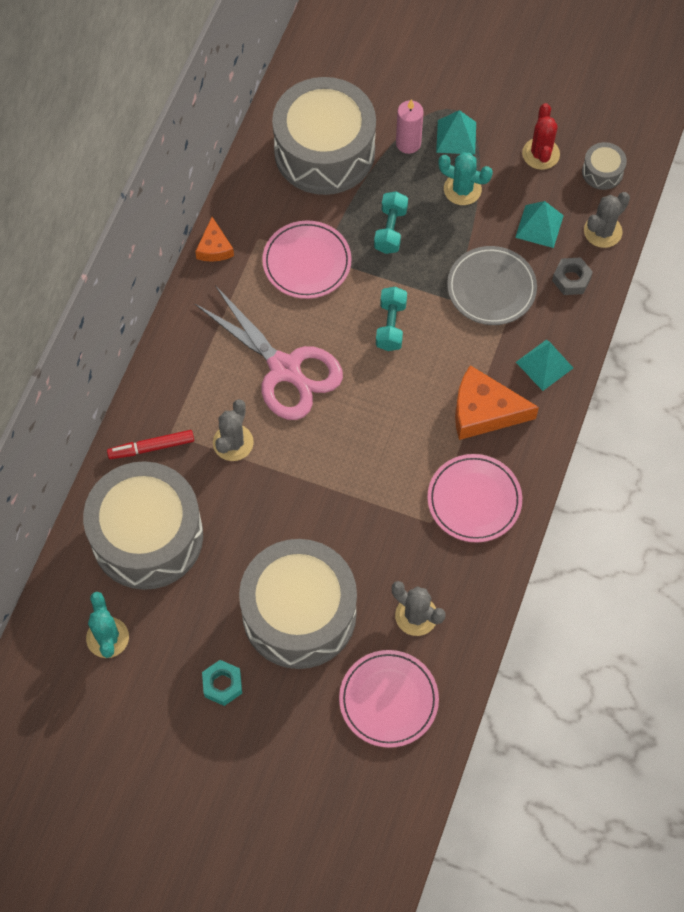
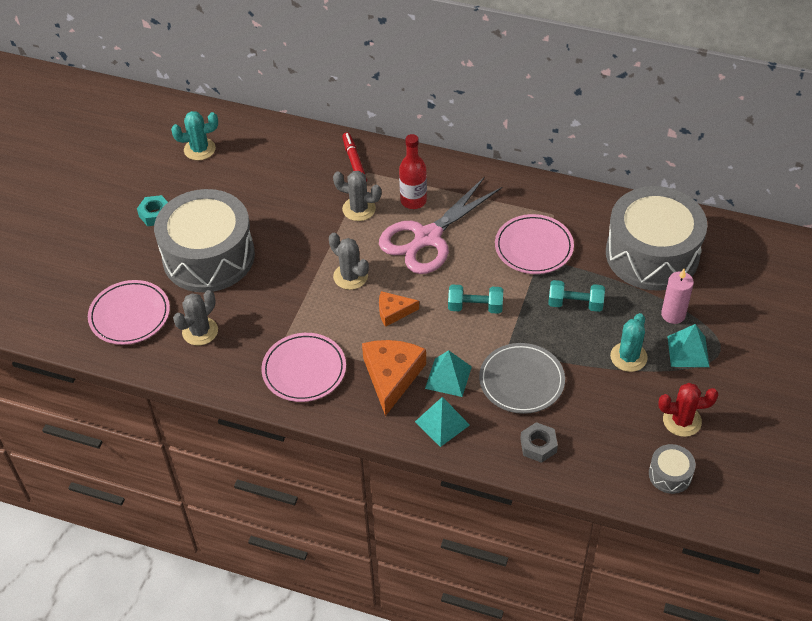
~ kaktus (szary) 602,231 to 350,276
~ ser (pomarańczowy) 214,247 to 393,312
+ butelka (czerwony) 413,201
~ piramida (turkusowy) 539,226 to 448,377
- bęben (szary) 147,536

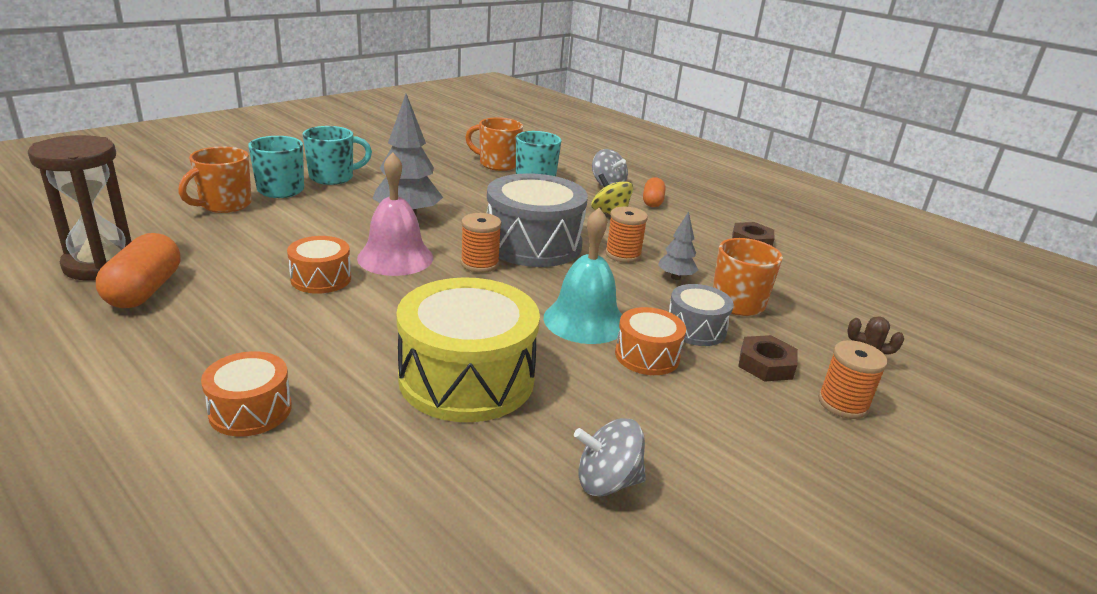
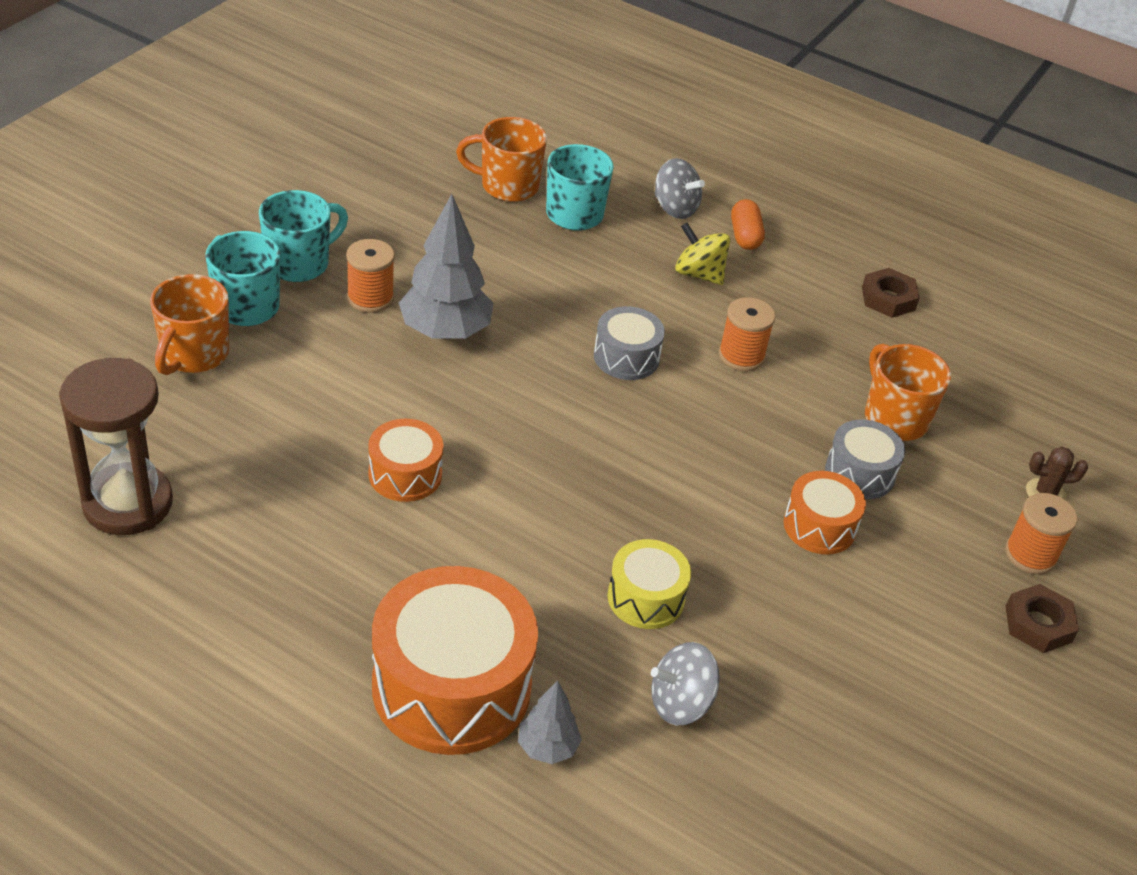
~ szpulka (pomarańczowy) 480,264 to 370,298
~ bęben (pomarańczowy) 250,410 = 451,686 x1.92
~ drzewko (szary) 675,277 to 547,747
~ bęben (szary) 533,244 = 626,357 x0.52
~ bęben (żółty) 467,378 = 646,598 x0.52
~ bączek (szary) 607,482 to 680,703
~ nakrętka (brązowy) 766,364 to 1038,624
- kapsułka (pomarańczowy) 145,290
- dzwonek (różowy) 395,257
- dzwonek (turkusowy) 584,320

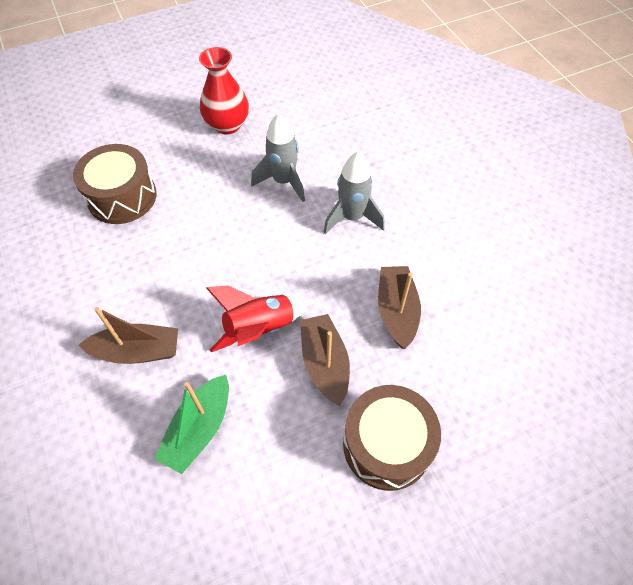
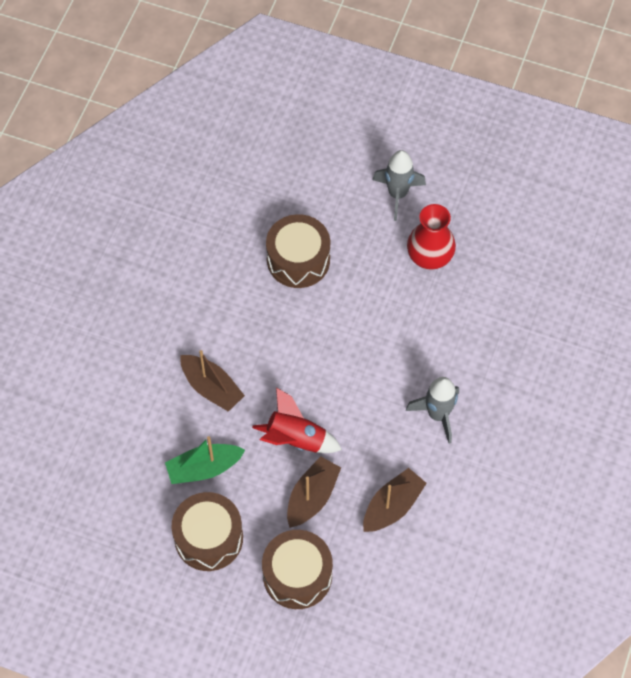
+ bęben (brązowy) 208,538
~ rakieta (szary) 283,181 to 397,194

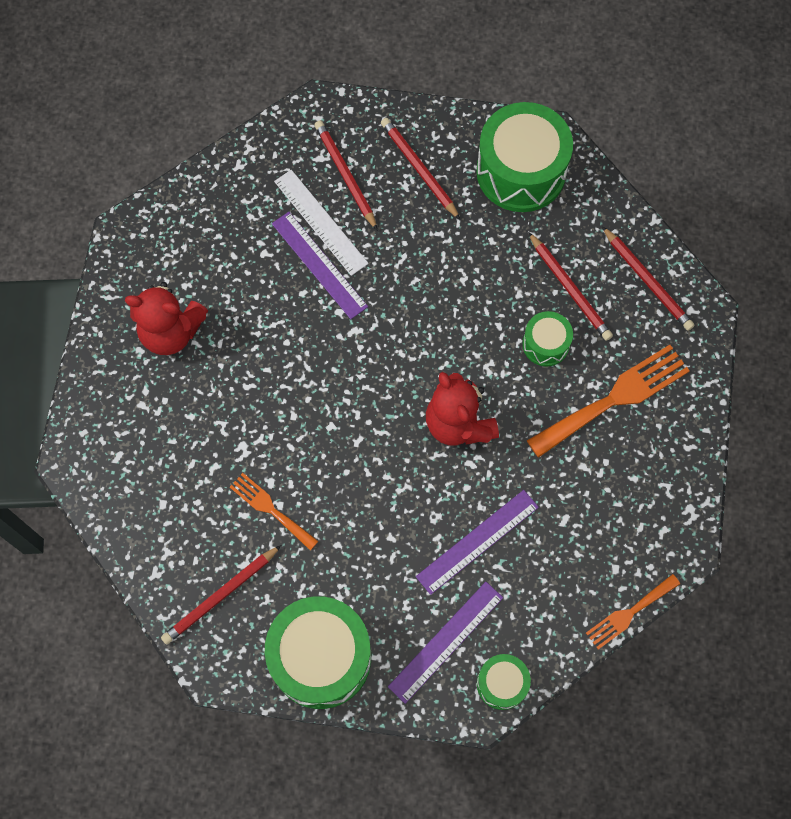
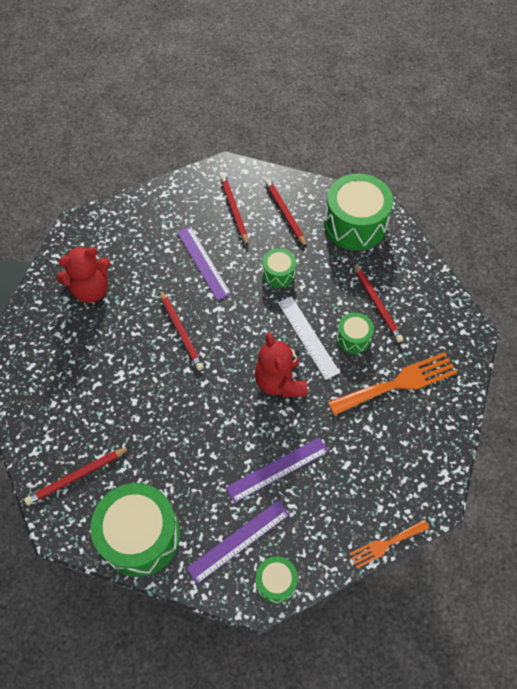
~ miś (czerwony) 171,332 = 91,290 45 degrees counterclockwise
~ ołówek (czerwony) 647,281 to 180,331
+ bęben (zielony) 278,274
~ linijka (biały) 320,222 to 308,337
- widelec (pomarańczowy) 270,509

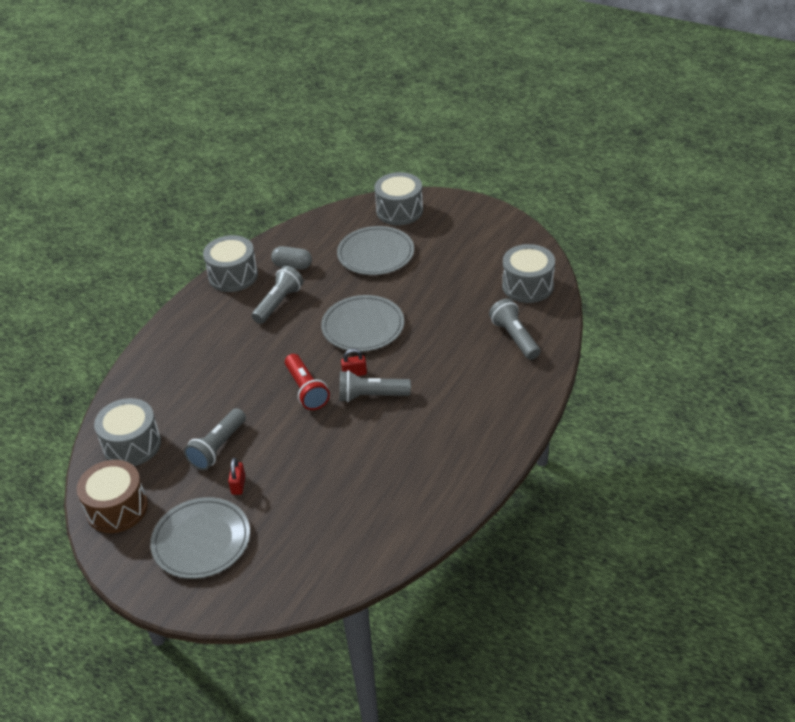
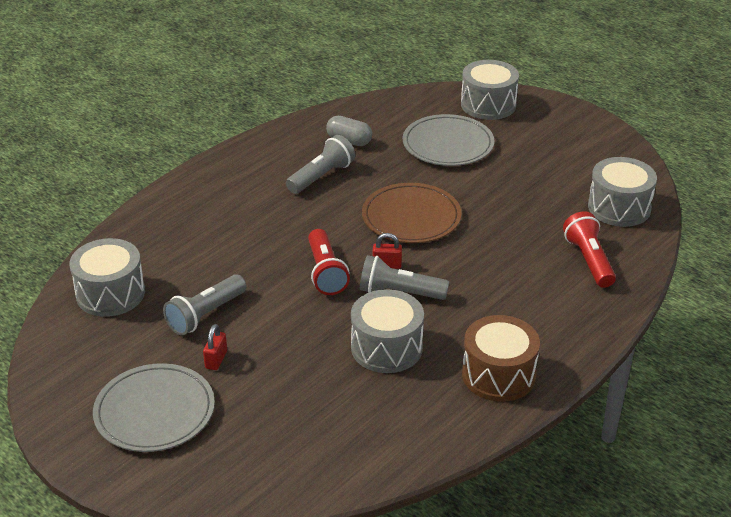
~ bęben (szary) 233,276 to 386,348
~ talerz (szary) 363,326 to talerz (brązowy) 411,217
~ bęben (brązowy) 117,508 to 498,375
~ latarka (szary) 515,338 to latarka (czerwony) 589,260

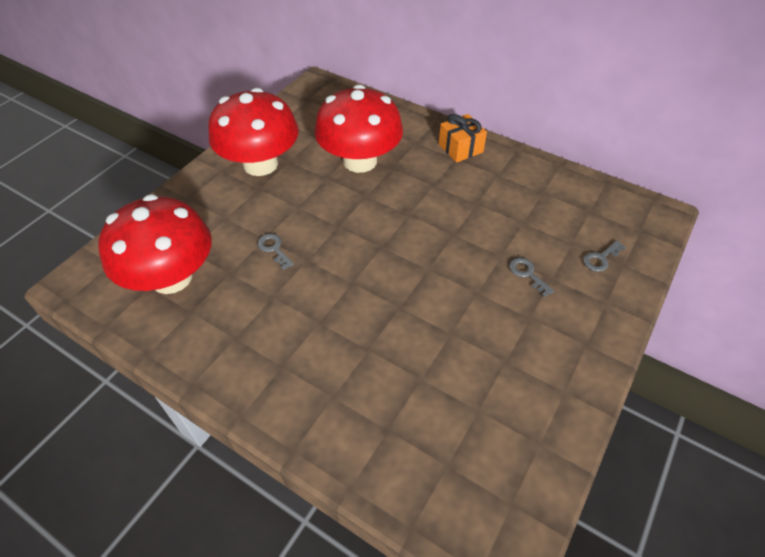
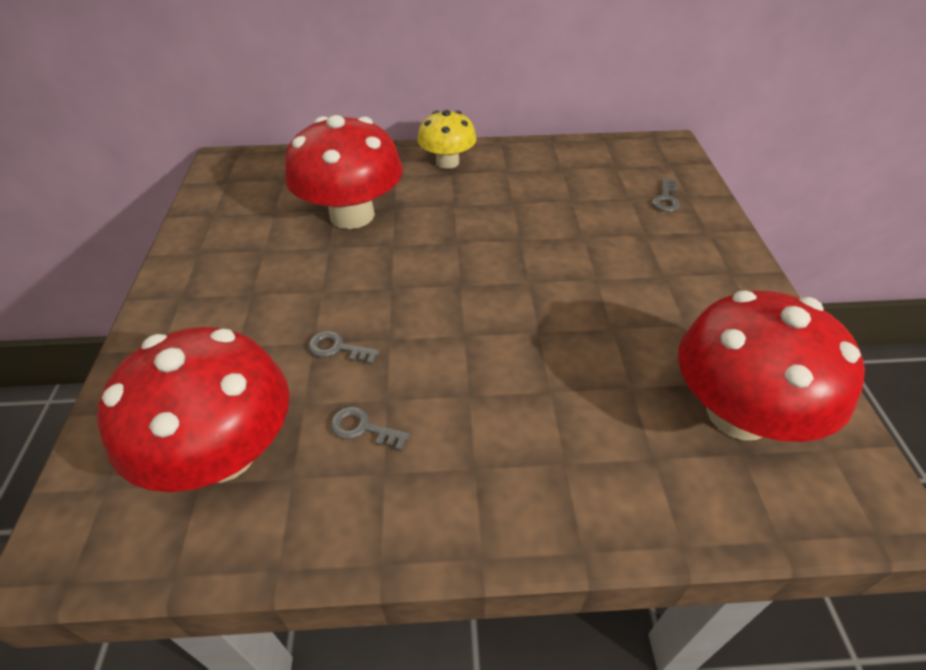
~ klucz (szary) 527,274 to 363,428
~ prezent (pomarańczowy) 460,148 to grzyb (żółty) 447,162
~ grzyb (czerwony) 260,164 to 738,413

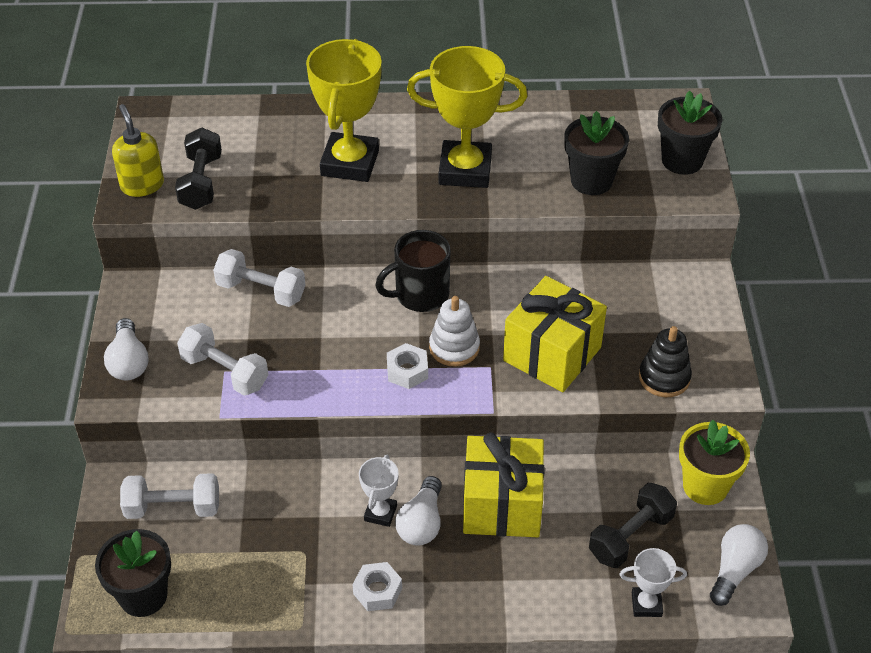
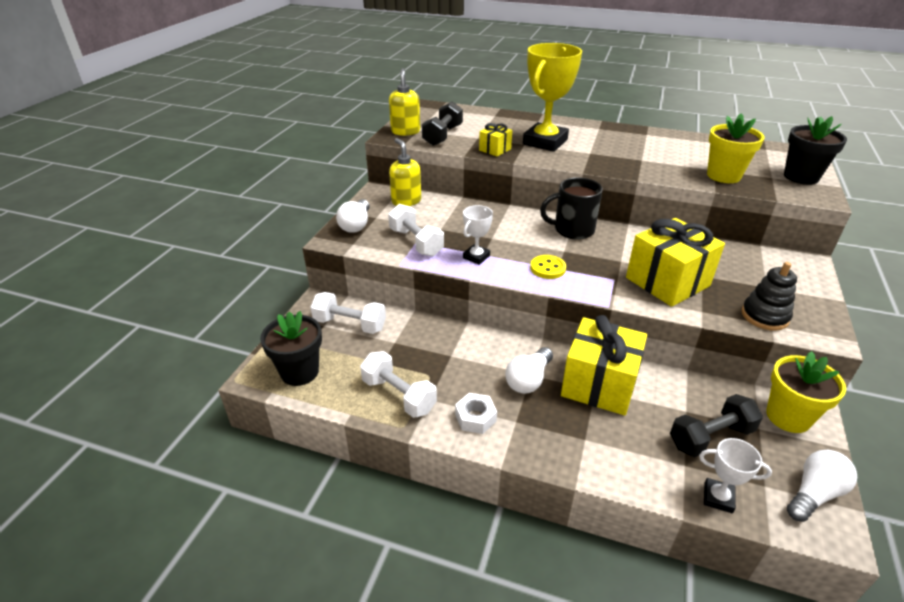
~ hantel (biały) 261,291 to 398,395
+ dozownik mydła (żółty) 406,201
~ puchar (biały) 380,513 to 476,257
+ prezent (żółty) 495,149
~ nakrętka (biały) 407,371 to guzik (żółty) 547,268
~ doniczka (czarny) 591,181 to doniczka (żółty) 723,176
- puchar (żółty) 465,170
- zabawka nakładanka (biały) 454,347

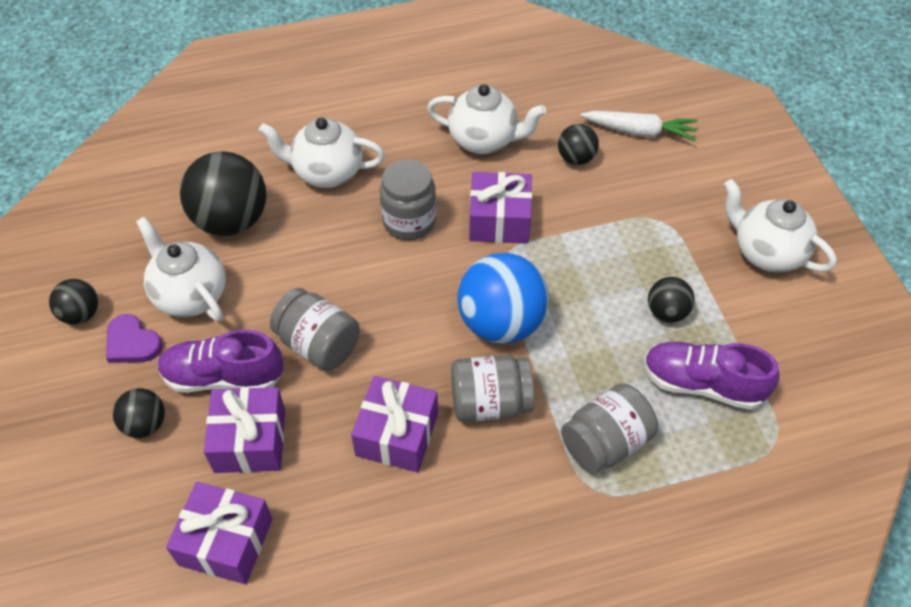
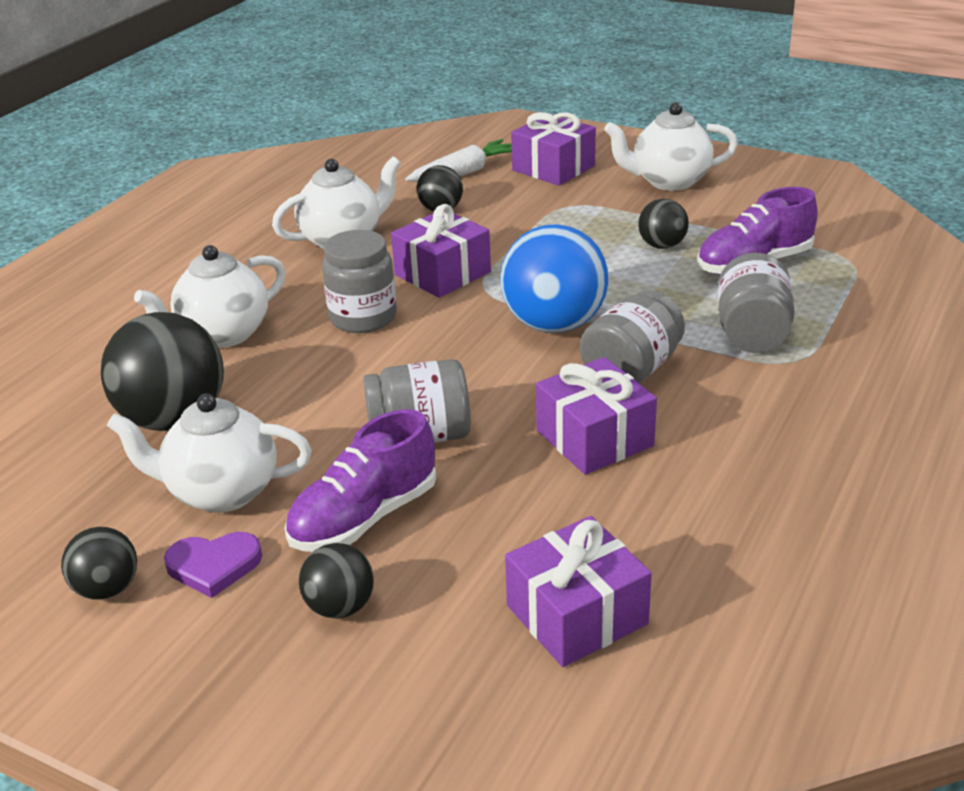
~ prezent (fioletowy) 250,440 to 553,168

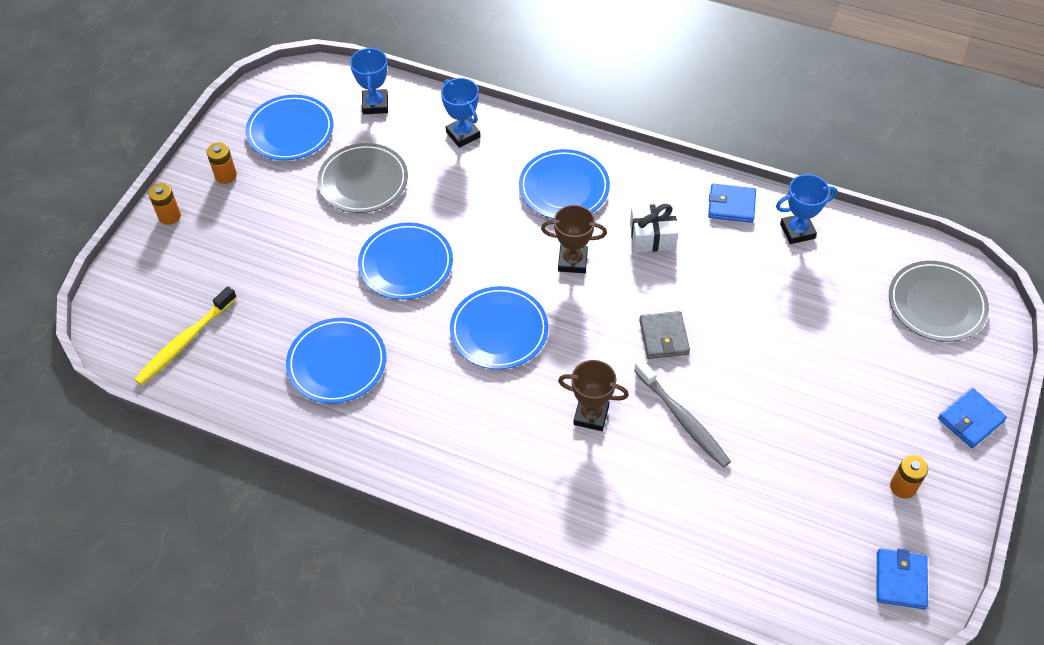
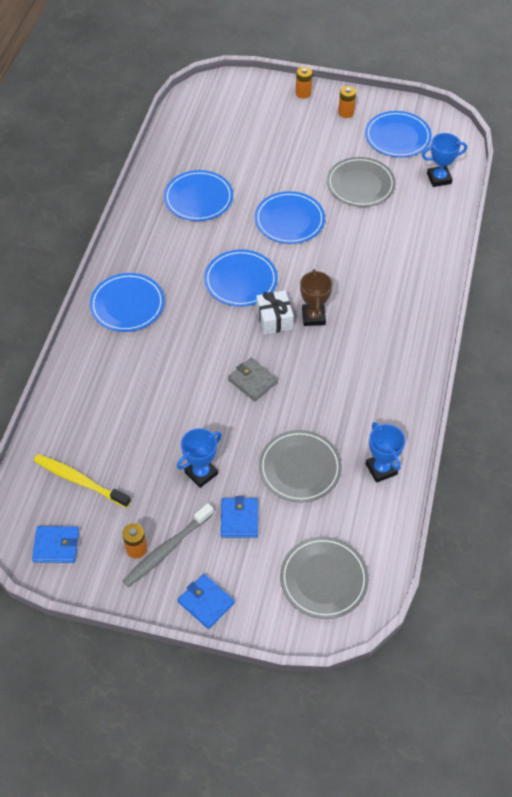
~ szczoteczka do zębów (żółty) 185,341 to 80,481
~ talerz (niebieski) 564,188 to 127,305
~ szczoteczka do zębów (szary) 682,418 to 167,549
~ puchar (niebieski) 463,134 to 201,473
~ portfel (niebieski) 731,205 to 239,519
~ portfel (szary) 664,337 = 252,381 60 degrees clockwise
~ prezent (biały) 652,236 to 274,319
+ talerz (szary) 300,468
- puchar (brązowy) 591,415

